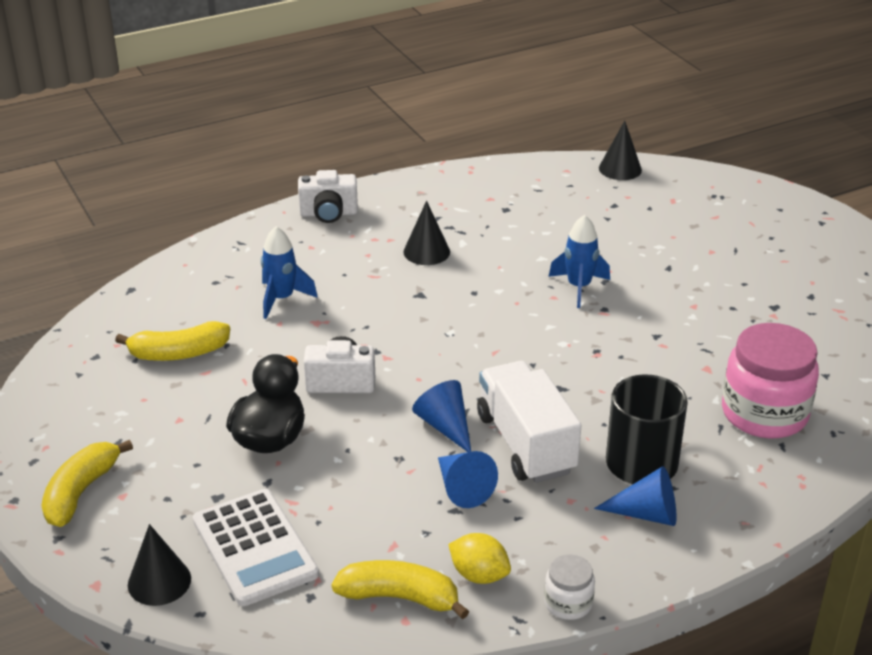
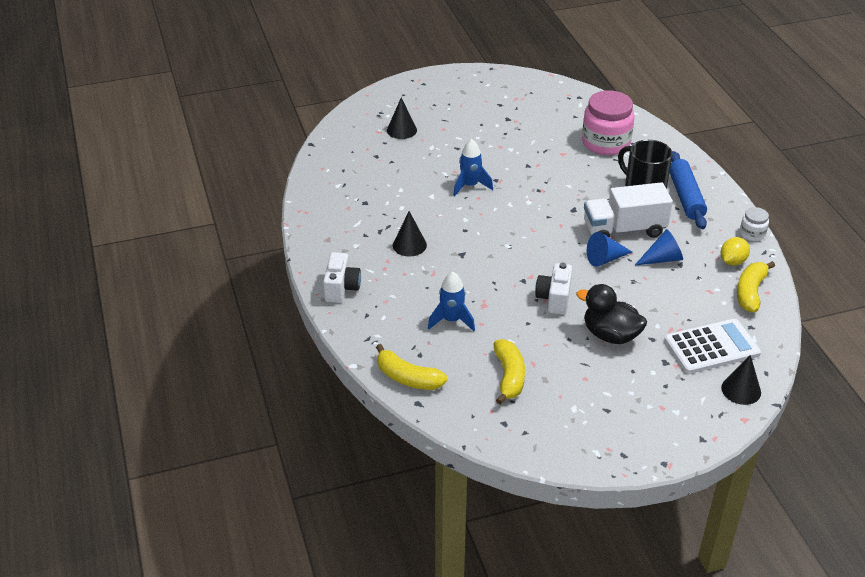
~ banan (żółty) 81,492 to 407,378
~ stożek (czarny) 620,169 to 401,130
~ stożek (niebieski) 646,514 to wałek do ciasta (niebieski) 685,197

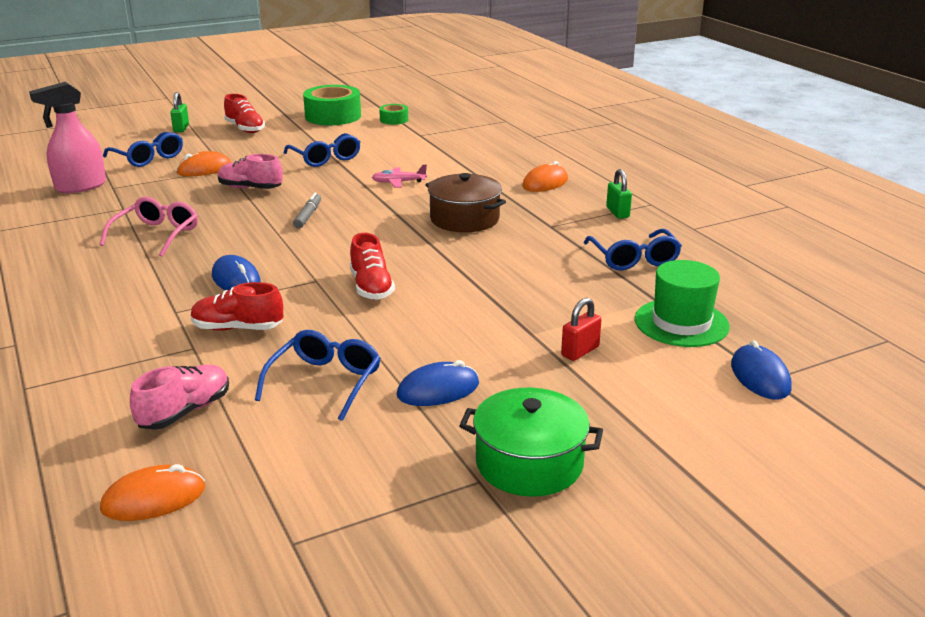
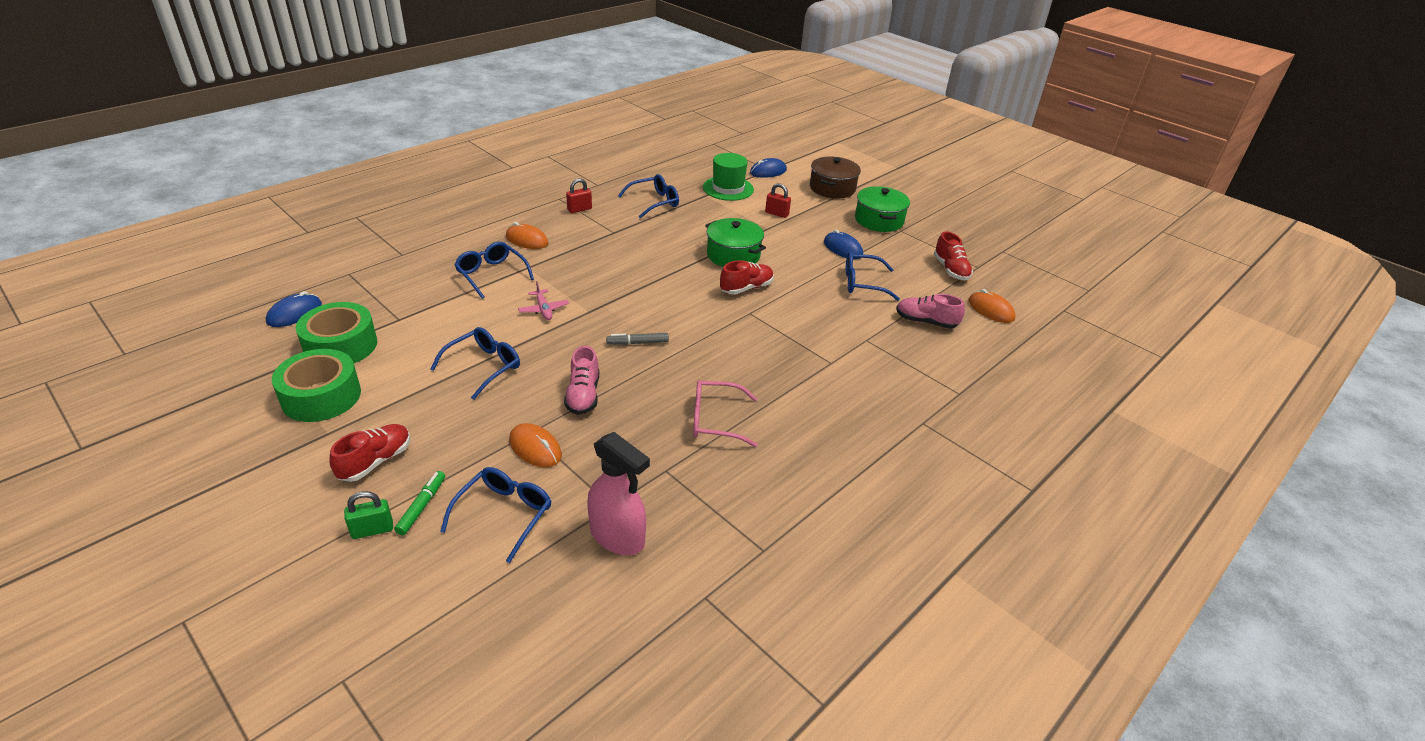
~ myszka (niebieski) 236,279 to 294,313
~ taśma klejąca (zielony) 394,120 = 341,346 x1.98
+ flamaster (zielony) 422,506
+ okulary (niebieski) 491,274
~ kłódka (zielony) 617,212 to kłódka (czerwony) 579,209
+ garnek (zielony) 733,255
~ garnek (brązowy) 464,219 to 832,188
~ but (czerwony) 237,328 to 950,270

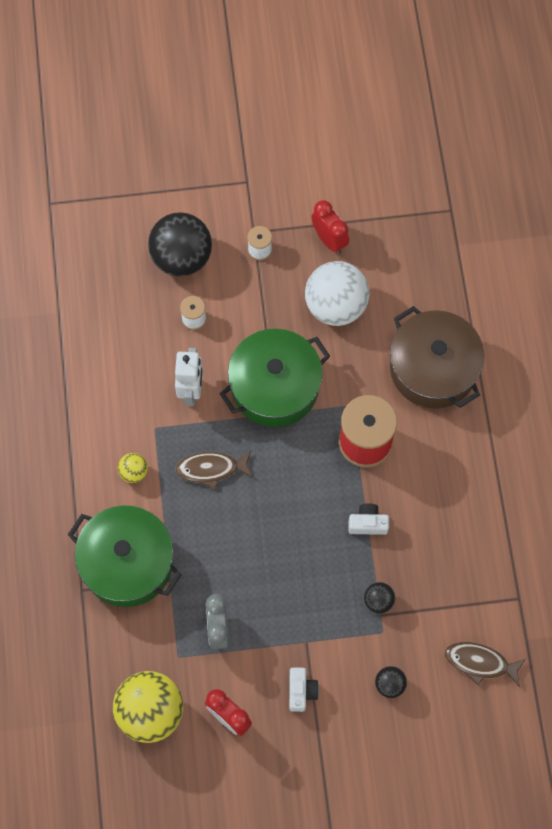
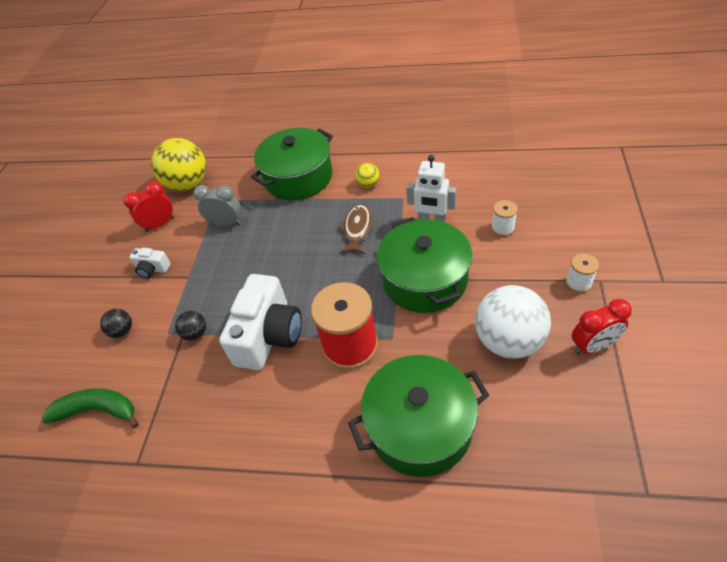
~ ryba (brązowy) 480,663 to banan (zielony) 97,410
~ aparat fotograficzny (biały) 368,523 = 269,335 x2.15
~ garnek (brązowy) 433,368 to garnek (zielony) 420,427
- piłka (czarny) 181,258

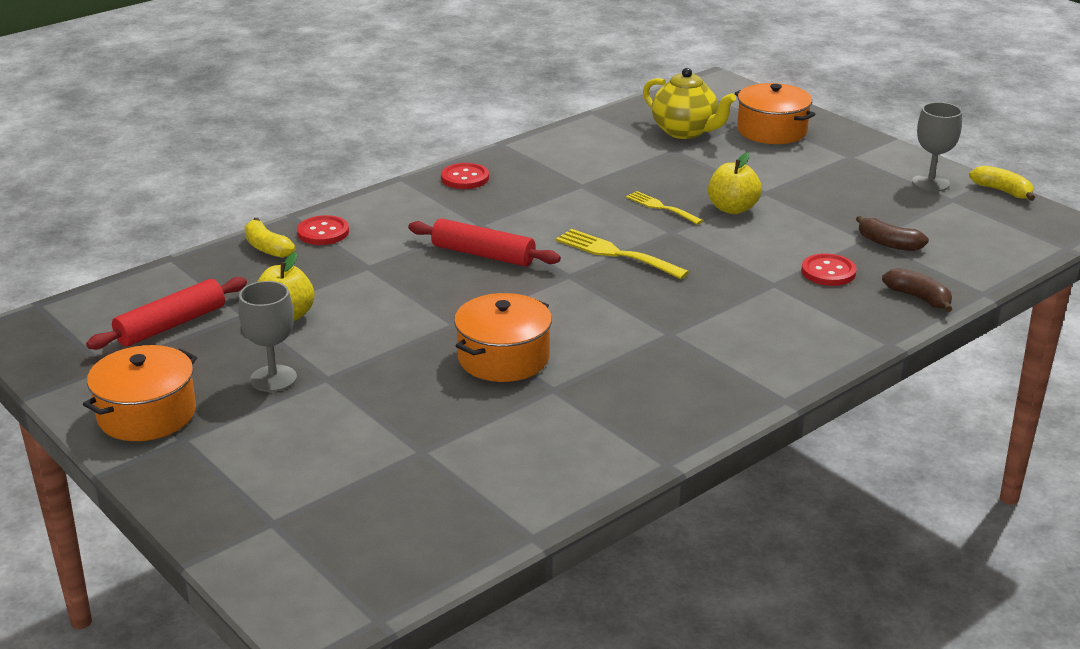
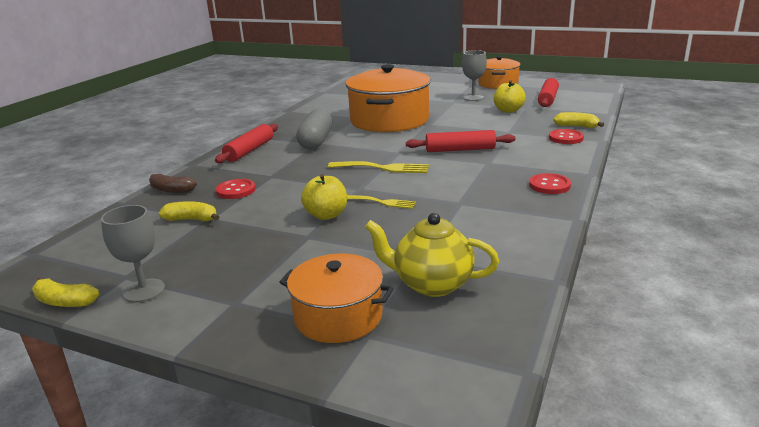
~ banan (brązowy) 888,243 to banan (żółty) 191,219
+ wałek do ciasta (czerwony) 250,150
+ kapsułka (szary) 316,141
~ garnek (pomarańczowy) 503,358 = 389,120 x1.71

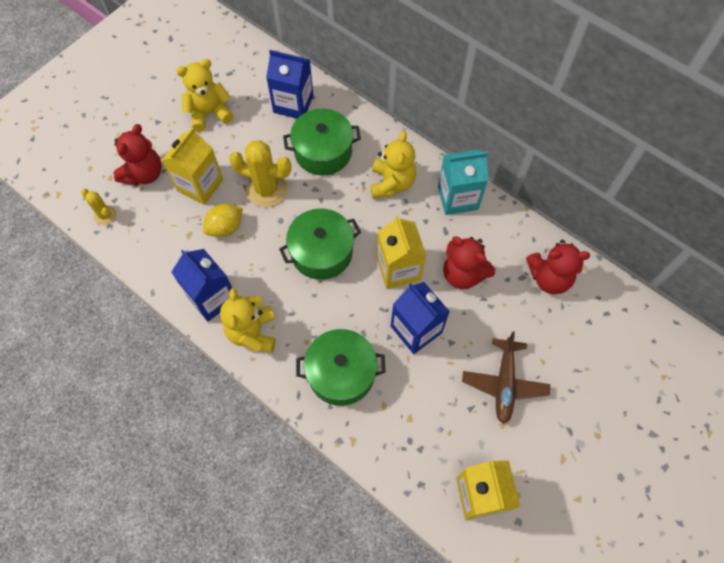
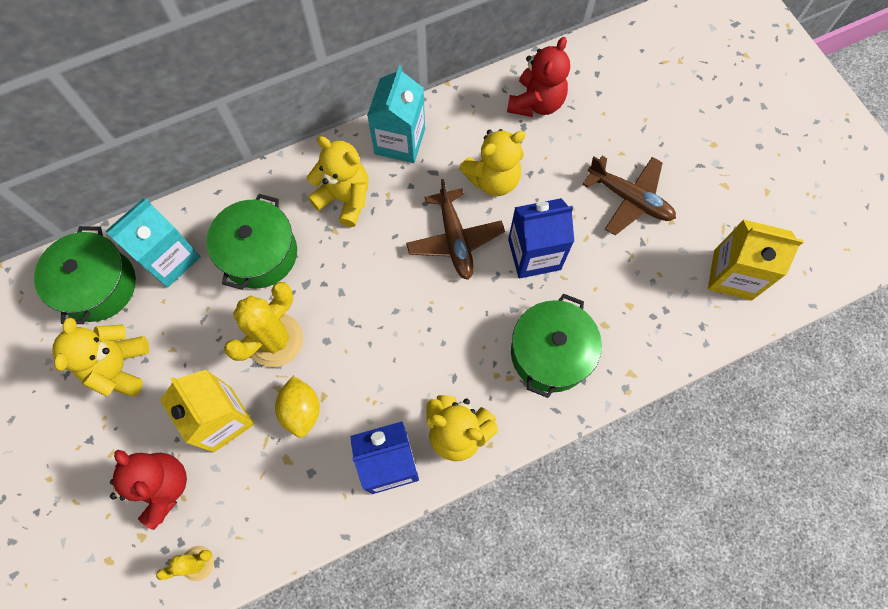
~ garnek (zielony) 321,252 to 98,285
~ karton mleka (niebieski) 293,104 to karton mleka (turkusowy) 169,259
~ karton mleka (żółty) 398,269 to samolot (brązowy) 455,239
~ miś (czerwony) 463,274 to miś (żółty) 493,179

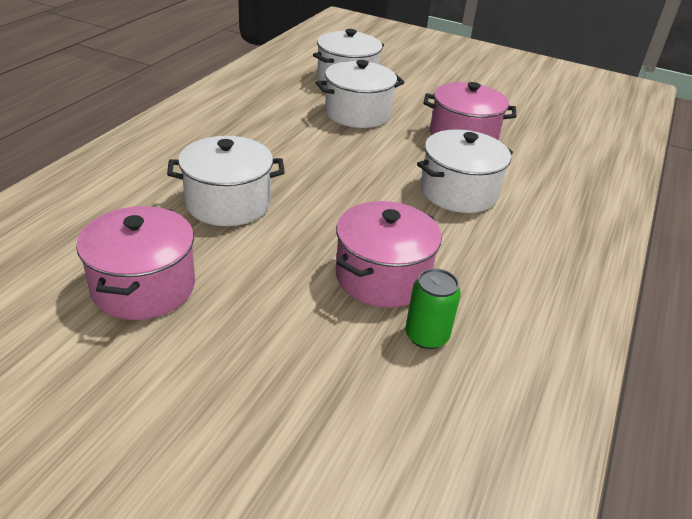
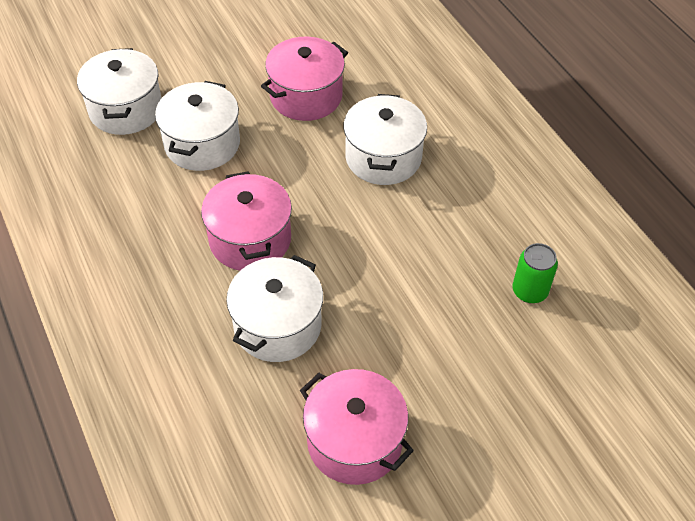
~ garnek (różowy) 382,277 to 250,239

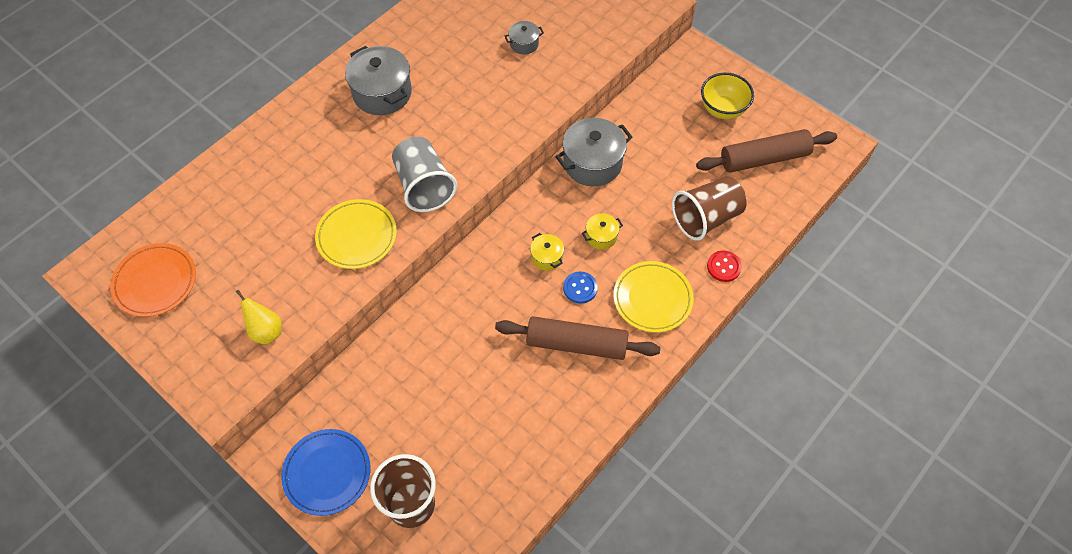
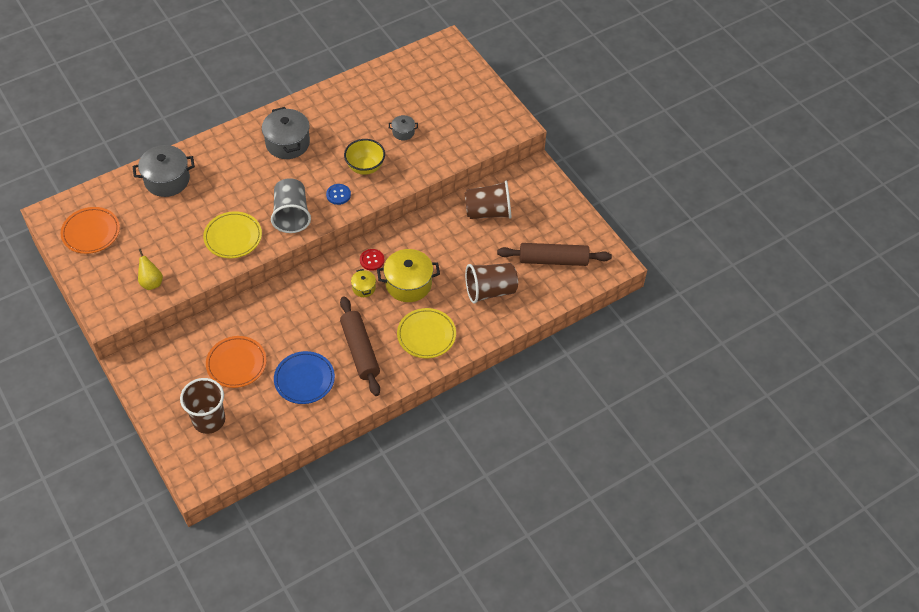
~ garnek (szary) 592,163 to 167,180
+ talerz (pomarańczowy) 236,363
~ talerz (niebieski) 327,473 to 304,379
~ guzik (niebieski) 580,288 to 338,195
~ wałek do ciasta (brązowy) 576,344 = 360,350 45 degrees clockwise
~ miska (żółty) 722,109 to 365,167
~ guzik (czerwony) 723,267 to 372,260
~ garnek (żółty) 601,236 = 408,284 x1.98
+ szklanka (brązowy) 488,212

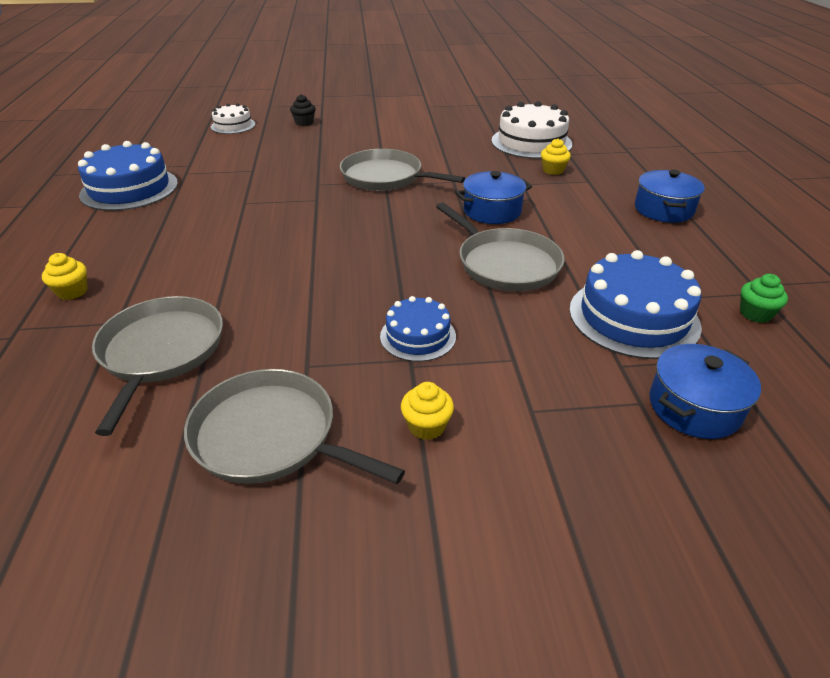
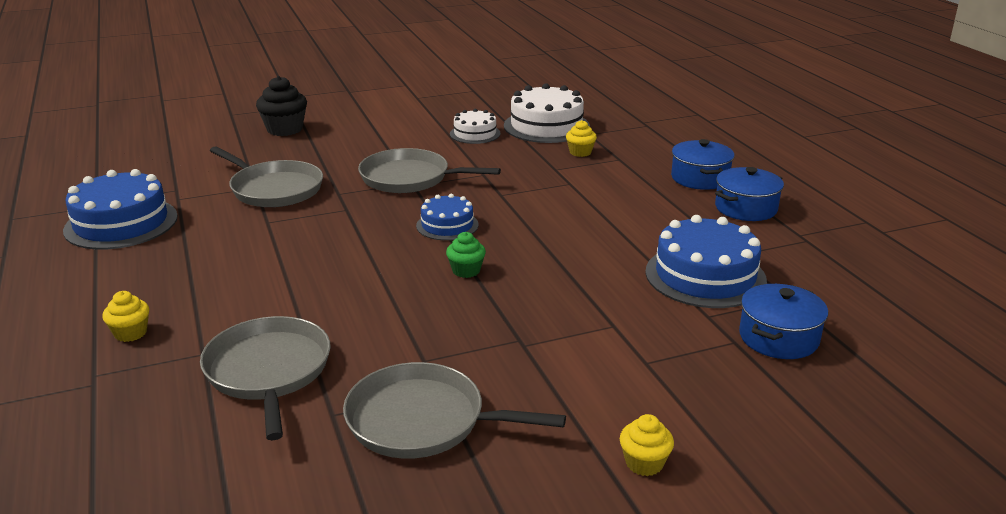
~ patelnia (szary) 505,263 to 274,189
~ muffinka (czarny) 304,123 = 285,129 x1.71
~ tort (niebieski) 418,336 to 447,225
~ muffinka (zielony) 755,314 to 466,271
~ tort (biały) 233,125 to 475,134
~ muffinka (żółty) 426,426 to 644,463
~ garnek (niebieski) 492,211 to 746,208

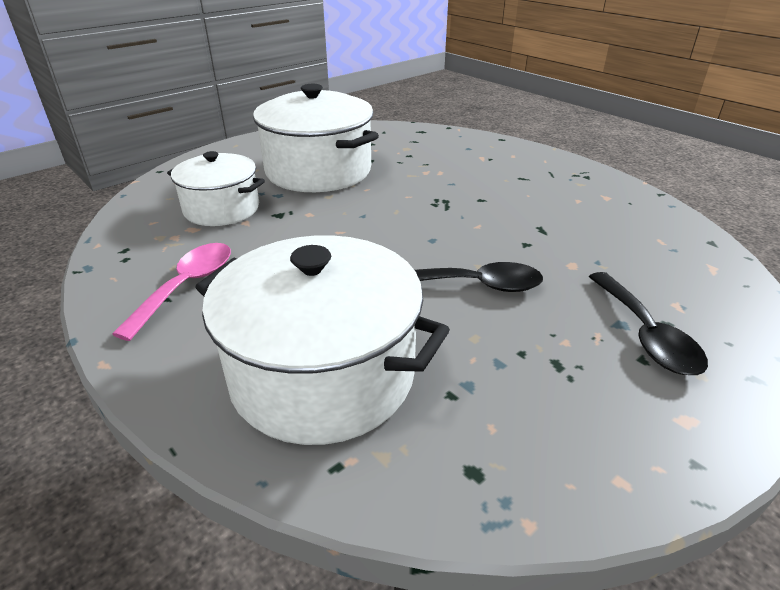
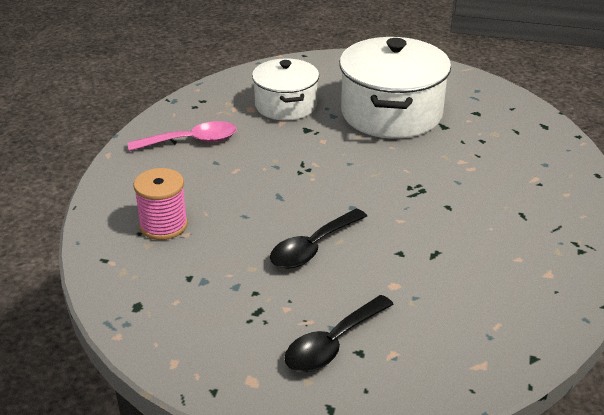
~ garnek (biały) 323,374 to szpulka (różowy) 163,225
~ łyżka (czarny) 475,285 = 312,248 75 degrees clockwise

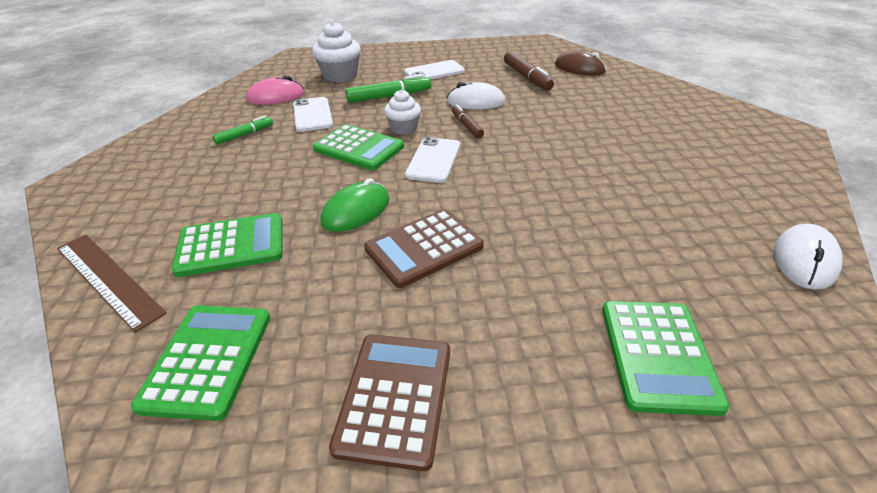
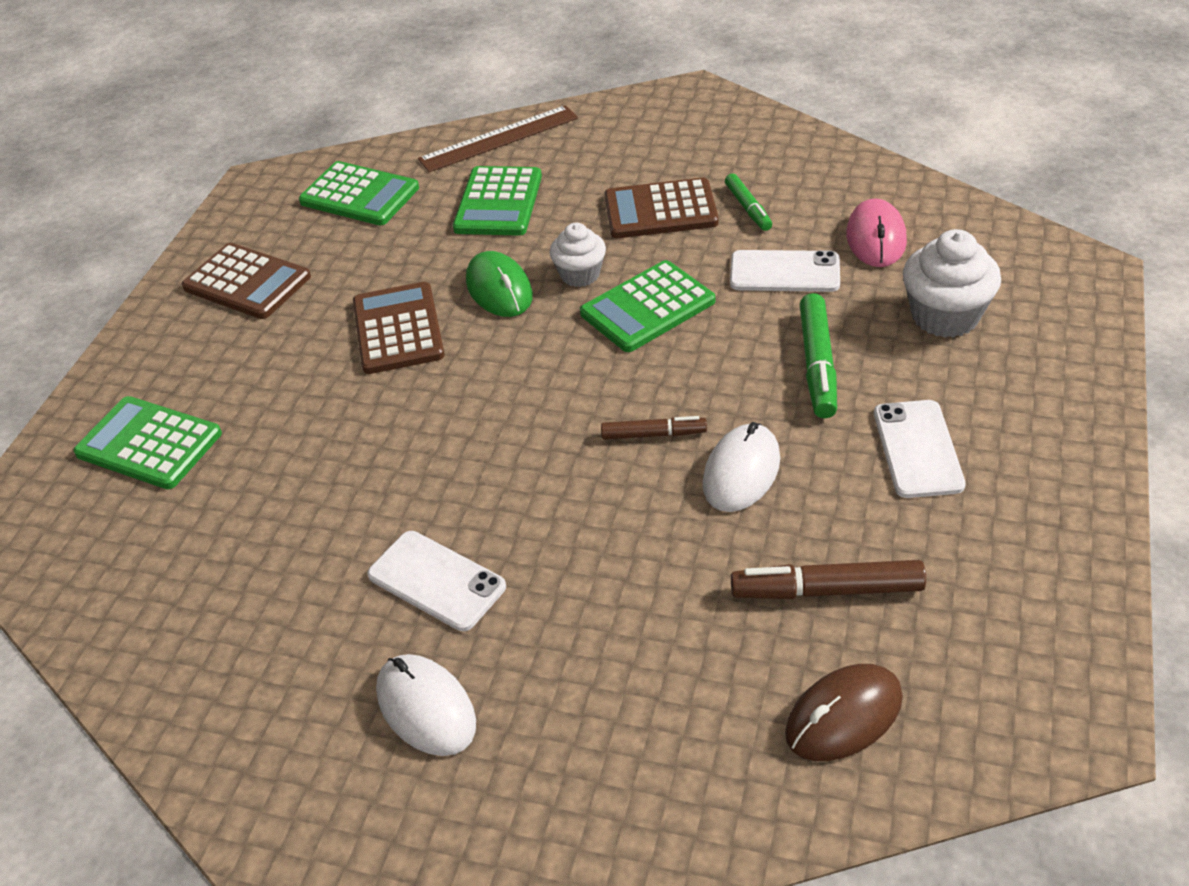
~ telefon (biały) 433,160 to 436,581
~ myszka (biały) 804,260 to 426,708
~ muffinka (biały) 403,128 to 580,274
+ kalkulator (brązowy) 660,210

